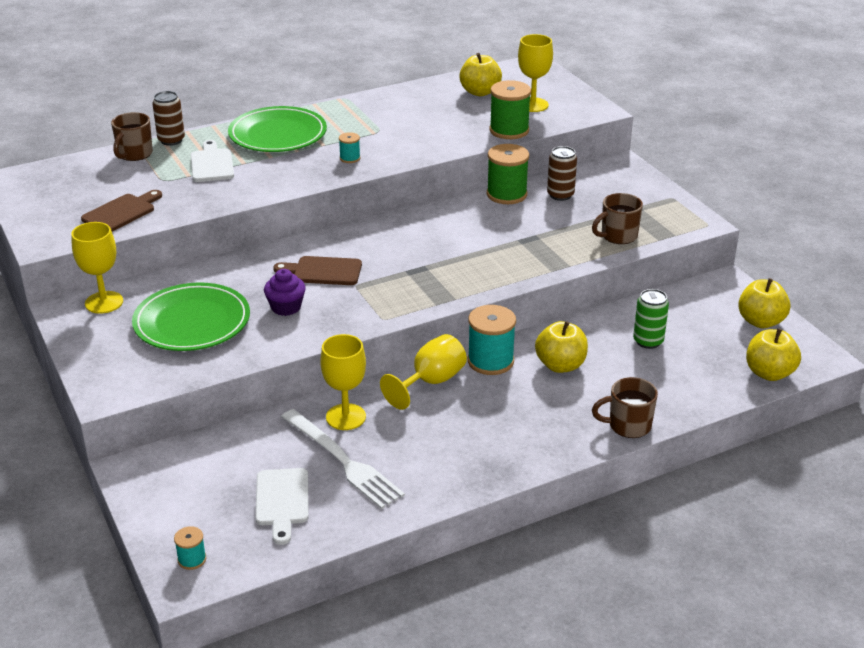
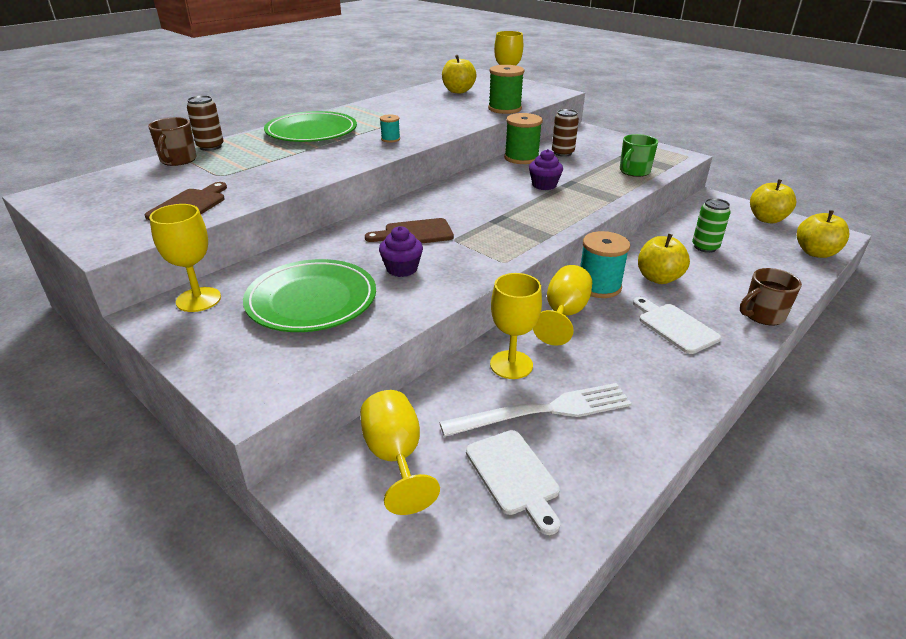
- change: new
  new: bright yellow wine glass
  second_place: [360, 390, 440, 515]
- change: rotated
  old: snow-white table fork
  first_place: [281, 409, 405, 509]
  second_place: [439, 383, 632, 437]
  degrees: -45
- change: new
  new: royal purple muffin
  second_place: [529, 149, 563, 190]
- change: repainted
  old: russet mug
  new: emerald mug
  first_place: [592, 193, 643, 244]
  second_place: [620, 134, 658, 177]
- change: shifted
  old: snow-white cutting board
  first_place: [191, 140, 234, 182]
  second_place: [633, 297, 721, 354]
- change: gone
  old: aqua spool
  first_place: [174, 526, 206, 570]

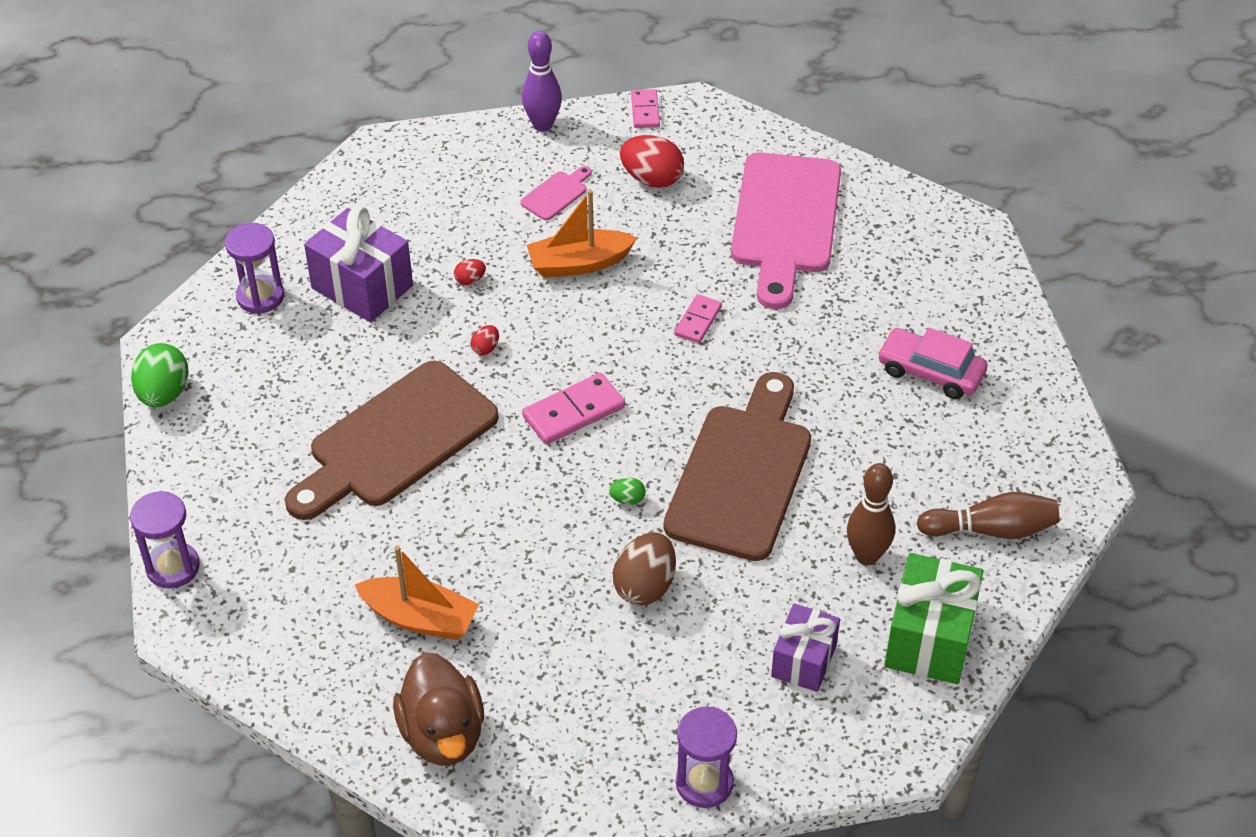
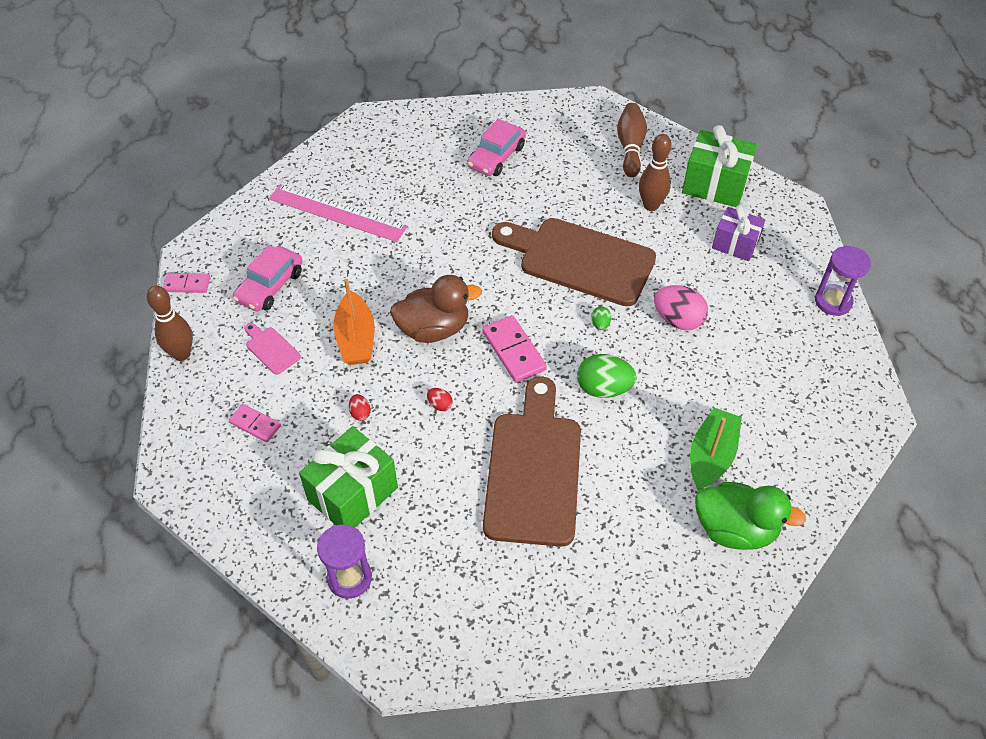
- change: repainted
  old: royal purple skittle
  new: russet skittle
  first_place: [522, 31, 562, 132]
  second_place: [147, 285, 193, 361]
- change: shifted
  old: rosy domino tile
  first_place: [674, 294, 722, 343]
  second_place: [229, 404, 281, 443]
- change: swapped
  old: red egg shape
  new: rosy automobile
  first_place: [620, 135, 684, 188]
  second_place: [233, 245, 303, 311]
- change: swapped
  old: rosy cutting board
  new: rosy ruler
  first_place: [731, 152, 841, 309]
  second_place: [269, 184, 407, 242]
- change: repainted
  old: royal purple gift
  new: emerald gift
  first_place: [304, 206, 413, 322]
  second_place: [299, 426, 398, 528]
- change: shifted
  old: russet toy duck
  first_place: [393, 652, 484, 766]
  second_place: [390, 275, 482, 343]
- change: rotated
  old: russet cutting board
  first_place: [285, 361, 499, 520]
  second_place: [483, 376, 581, 547]
  degrees: -135
- change: shifted
  old: emerald egg shape
  first_place: [131, 343, 189, 407]
  second_place: [577, 354, 637, 398]
- change: repainted
  old: russet egg shape
  new: rosy egg shape
  first_place: [613, 532, 676, 606]
  second_place: [654, 285, 708, 330]
- change: repainted
  old: orange-coloured sailboat
  new: emerald sailboat
  first_place: [355, 546, 479, 640]
  second_place: [690, 407, 742, 491]
- change: new
  new: emerald toy duck
  second_place: [695, 482, 806, 550]
- change: gone
  old: royal purple sandglass
  first_place: [130, 491, 200, 588]

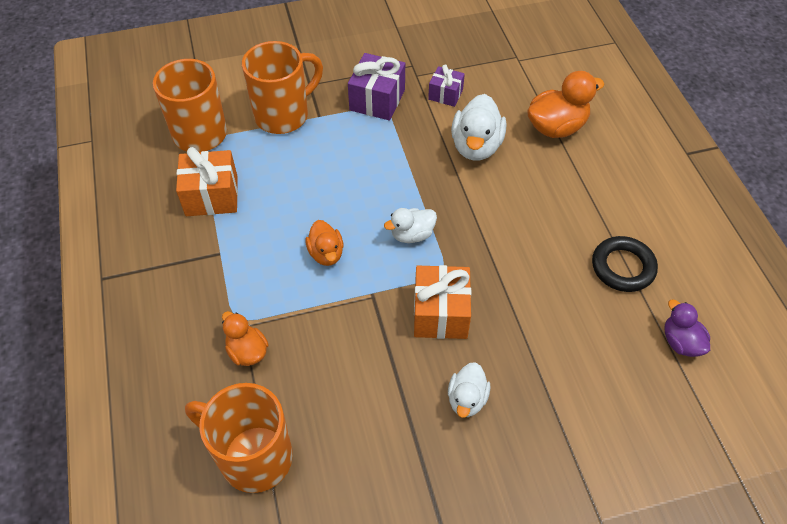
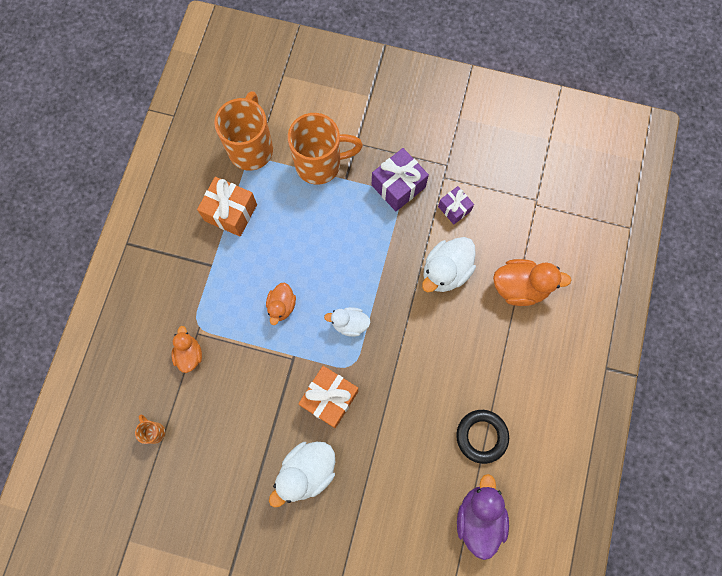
- change: scaled
  old: orange-coloured mug
  first_place: [185, 383, 293, 493]
  second_place: [135, 414, 165, 444]
  factor: 0.42
- change: scaled
  old: snow-white toy duck
  first_place: [448, 362, 490, 418]
  second_place: [269, 442, 335, 508]
  factor: 1.62
- change: scaled
  old: royal purple toy duck
  first_place: [665, 299, 710, 357]
  second_place: [457, 474, 509, 560]
  factor: 1.62

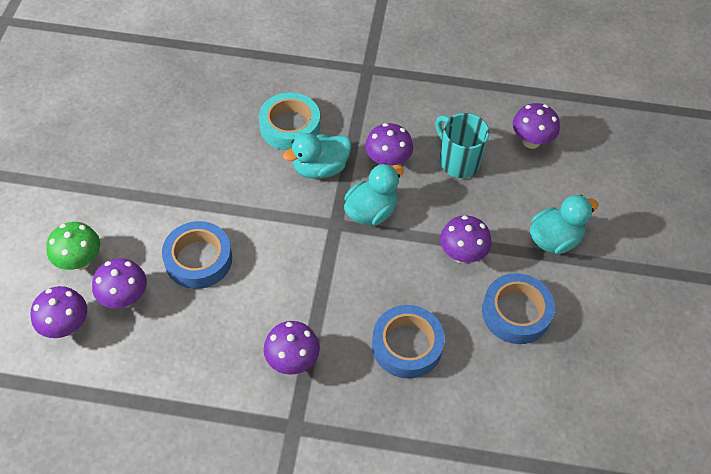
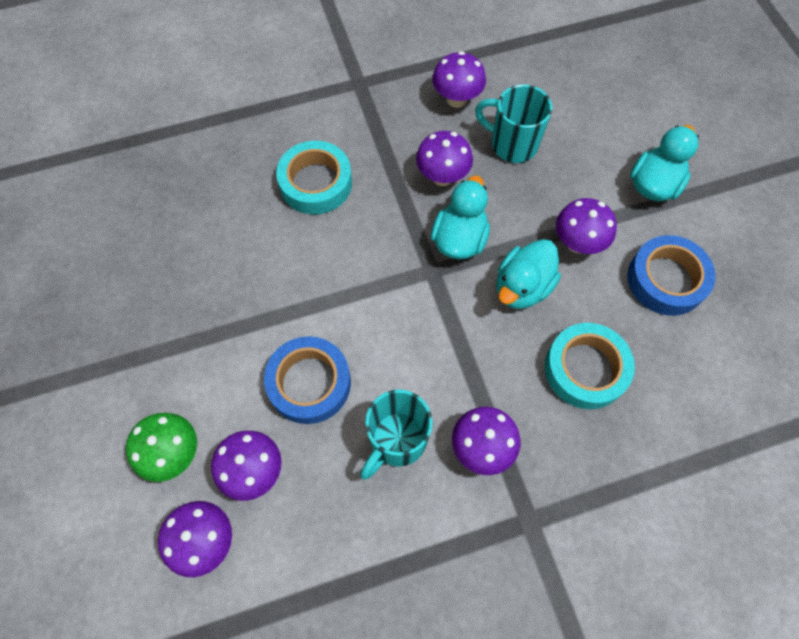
- change: new
  new: aqua mug
  second_place: [360, 390, 433, 479]
- change: shifted
  old: royal purple fungus
  first_place: [513, 103, 560, 149]
  second_place: [432, 51, 486, 108]
- change: shifted
  old: aqua toy duck
  first_place: [283, 133, 352, 179]
  second_place: [496, 239, 561, 309]
- change: repainted
  old: blue roll of tape
  new: aqua roll of tape
  first_place: [372, 305, 445, 379]
  second_place: [545, 323, 635, 409]

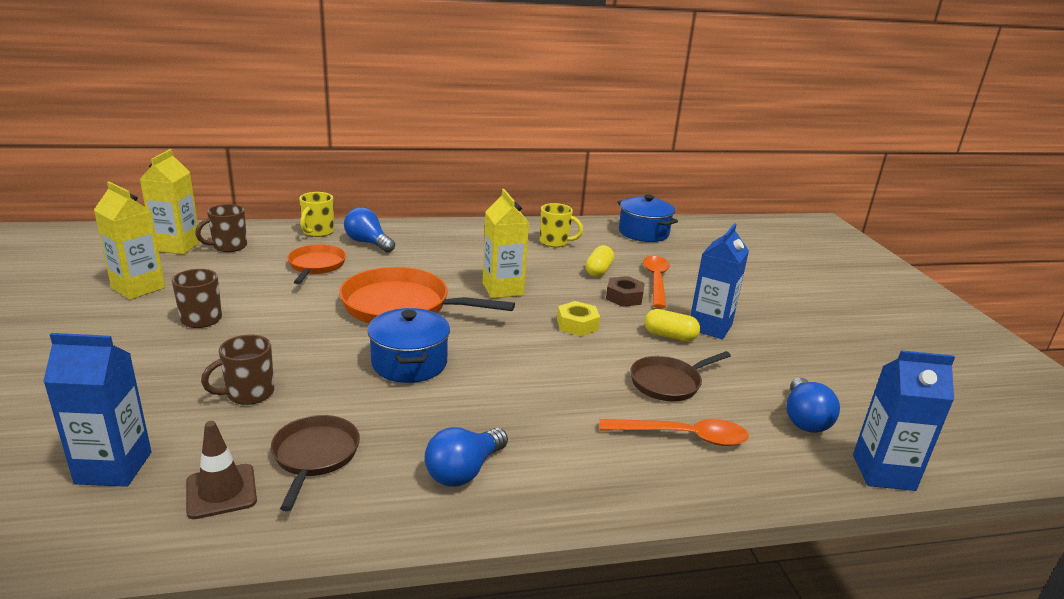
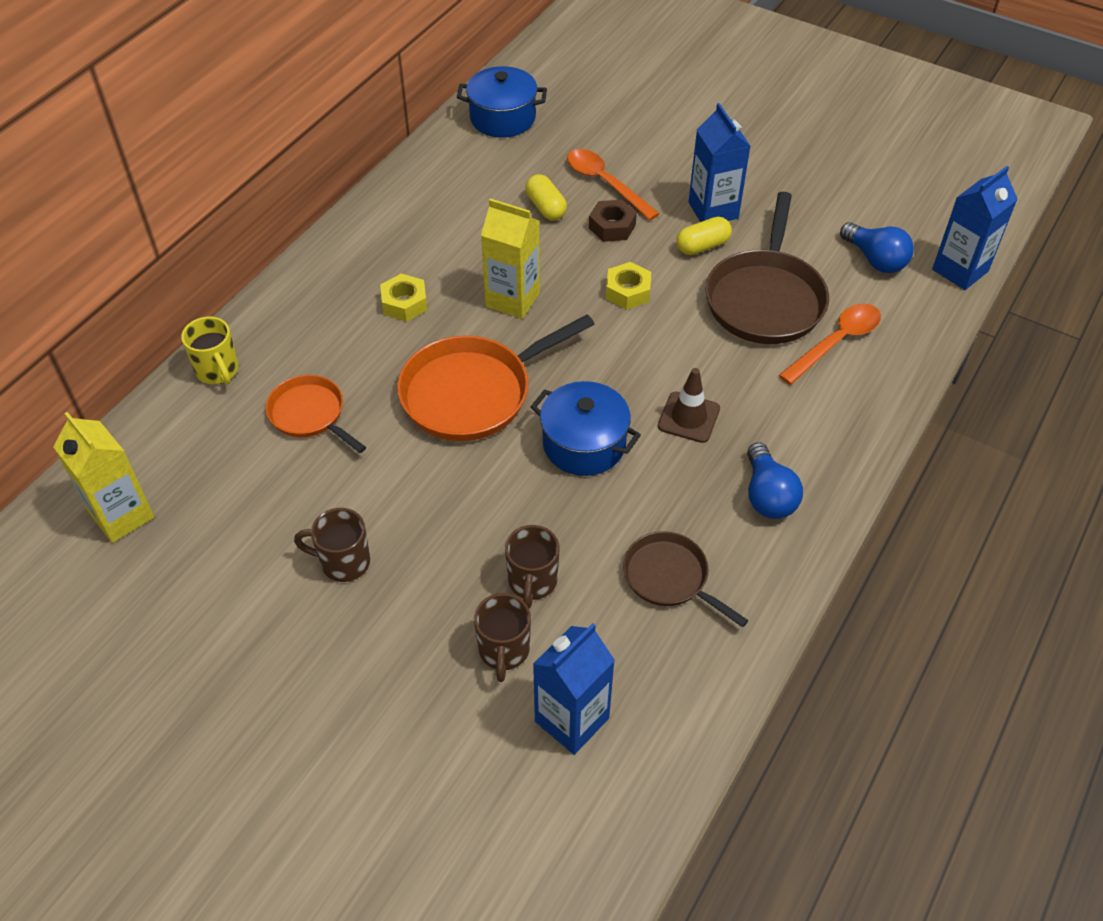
- change: new
  new: bright yellow hex nut
  second_place: [380, 274, 427, 322]
- change: shifted
  old: russet mug
  first_place: [195, 204, 247, 252]
  second_place: [474, 593, 531, 682]
- change: shifted
  old: russet safety cone
  first_place: [186, 421, 257, 519]
  second_place: [658, 368, 720, 443]
- change: scaled
  old: russet skillet
  first_place: [630, 351, 731, 401]
  second_place: [705, 192, 829, 344]
  factor: 1.71
- change: gone
  old: bright yellow milk carton
  first_place: [94, 181, 165, 300]
- change: gone
  old: blue lightbulb
  first_place: [344, 207, 395, 253]
- change: gone
  old: bright yellow mug
  first_place: [540, 203, 583, 247]

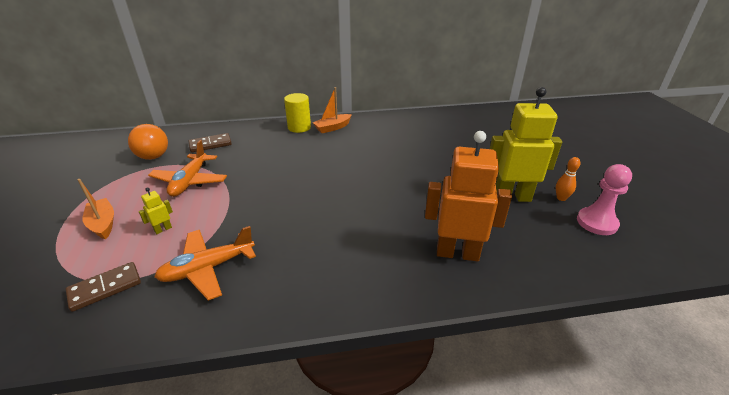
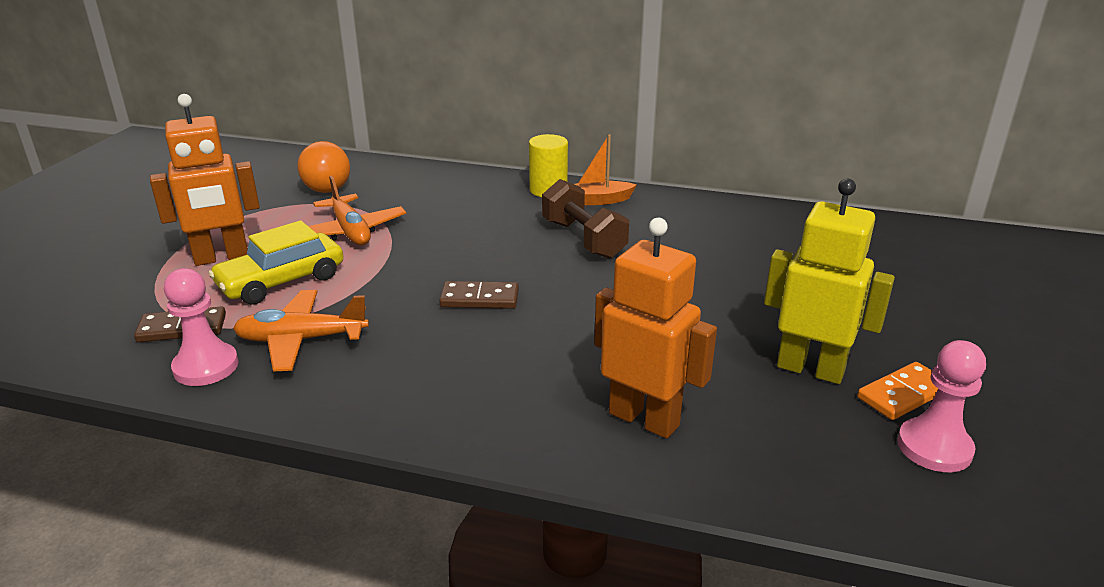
- change: swapped
  old: orange-coloured sailboat
  new: orange-coloured toy robot
  first_place: [78, 179, 114, 239]
  second_place: [150, 94, 260, 266]
- change: new
  new: rosy chess pawn
  second_place: [164, 268, 239, 386]
- change: swapped
  old: bright yellow toy robot
  new: bright yellow automobile
  first_place: [139, 188, 173, 234]
  second_place: [209, 221, 343, 305]
- change: rotated
  old: orange-coloured aeroplane
  first_place: [148, 140, 227, 197]
  second_place: [309, 176, 406, 245]
  degrees: -60
- change: shifted
  old: russet domino tile
  first_place: [188, 133, 232, 152]
  second_place: [439, 281, 519, 309]
- change: new
  new: russet hand weight
  second_place: [542, 179, 629, 259]
- change: swapped
  old: orange-coloured skittle
  new: orange-coloured domino tile
  first_place: [556, 157, 581, 201]
  second_place: [857, 362, 938, 420]

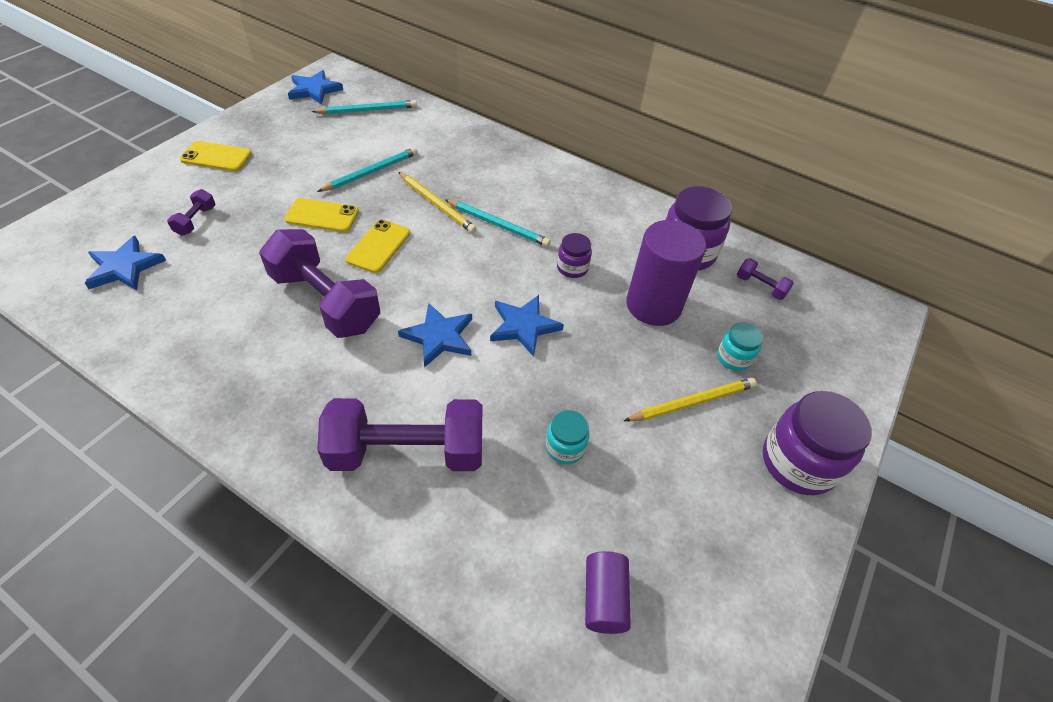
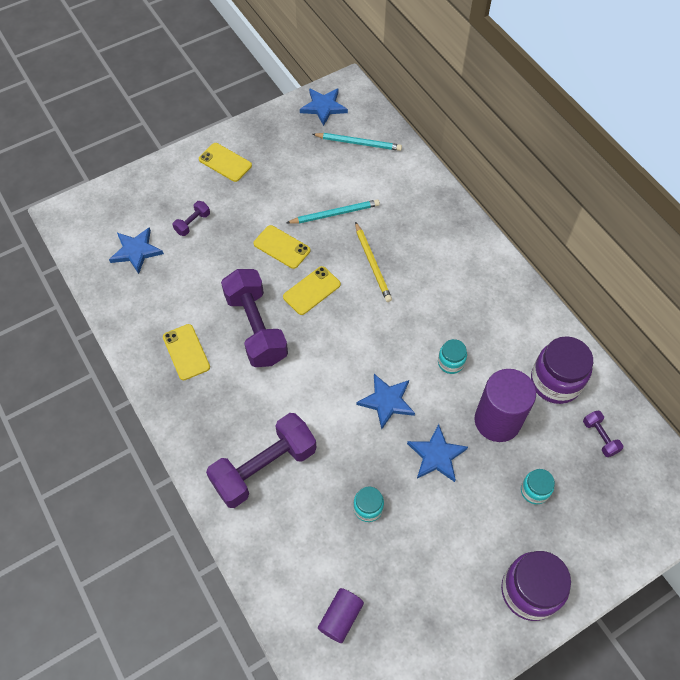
- change: new
  new: bright yellow phone
  second_place: [163, 324, 210, 380]
- change: rotated
  old: royal purple hand weight
  first_place: [317, 398, 482, 471]
  second_place: [206, 413, 316, 508]
  degrees: -60
- change: shifted
  old: blue star
  first_place: [398, 303, 472, 367]
  second_place: [407, 424, 468, 482]
- change: repainted
  old: royal purple jar
  new: aqua jar
  first_place: [557, 233, 592, 278]
  second_place: [438, 339, 467, 374]
- change: gone
  old: aqua lead pencil
  first_place: [445, 199, 550, 247]
- change: gone
  old: bright yellow lead pencil
  first_place: [624, 378, 757, 421]

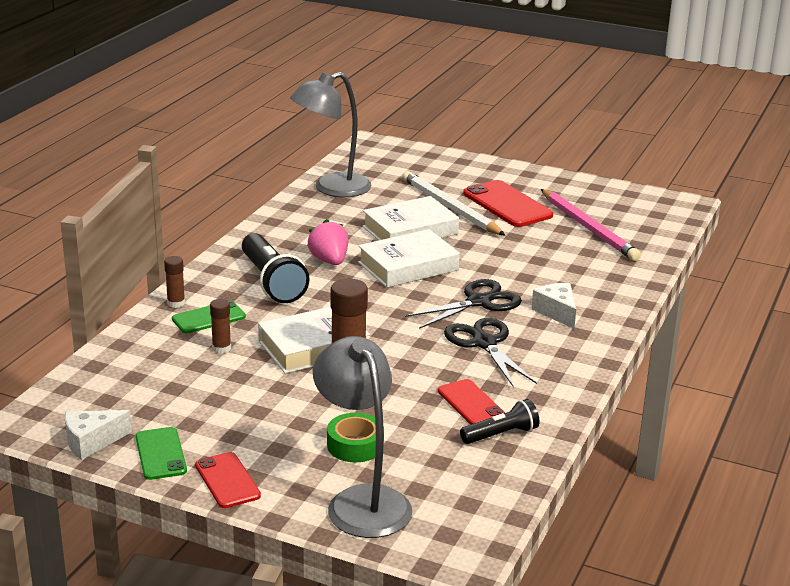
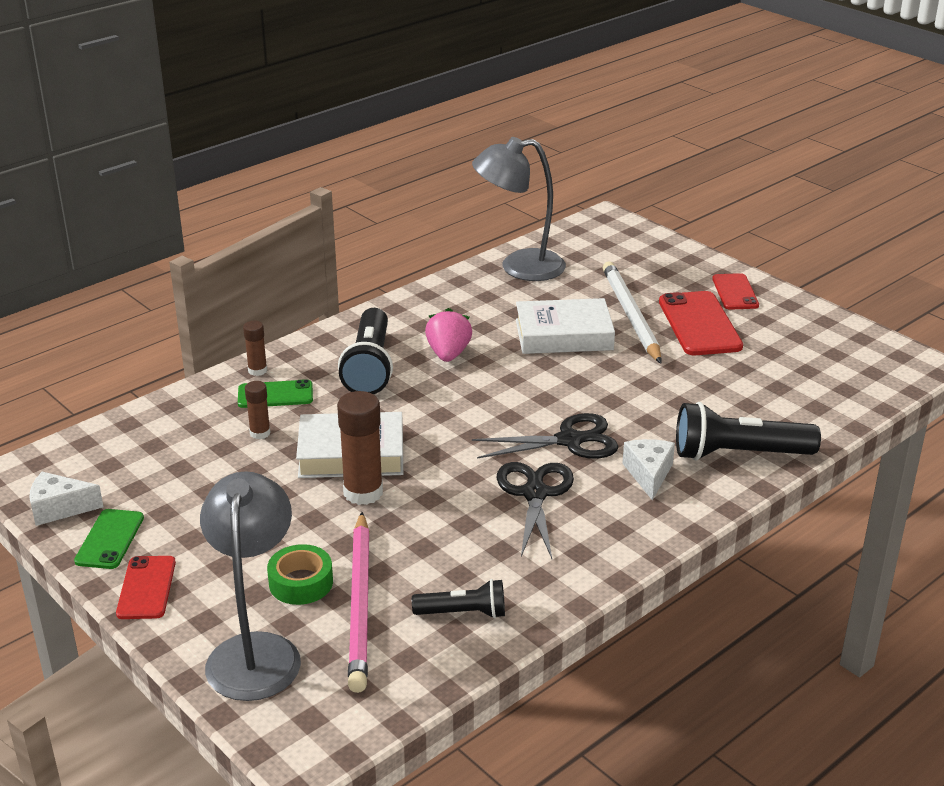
- change: shifted
  old: rosy lead pencil
  first_place: [541, 189, 641, 261]
  second_place: [348, 512, 370, 693]
- change: new
  new: jet-black pocket torch
  second_place: [676, 402, 821, 461]
- change: shifted
  old: red phone
  first_place: [438, 379, 505, 425]
  second_place: [712, 273, 759, 310]
- change: gone
  old: snow-white hardback
  first_place: [358, 229, 460, 288]

